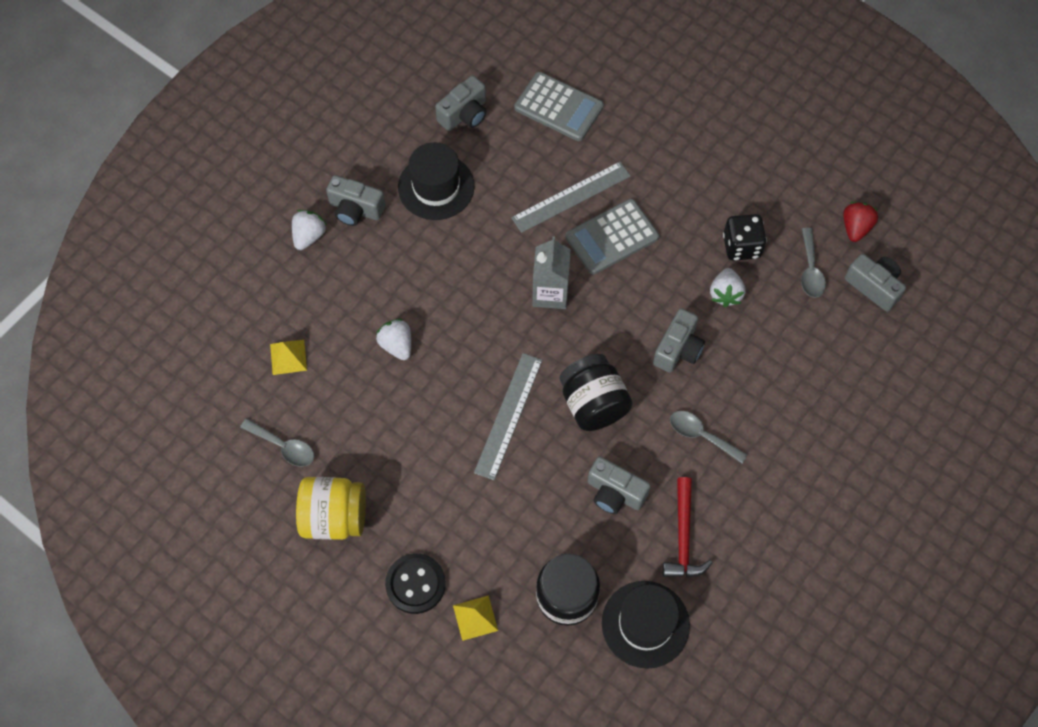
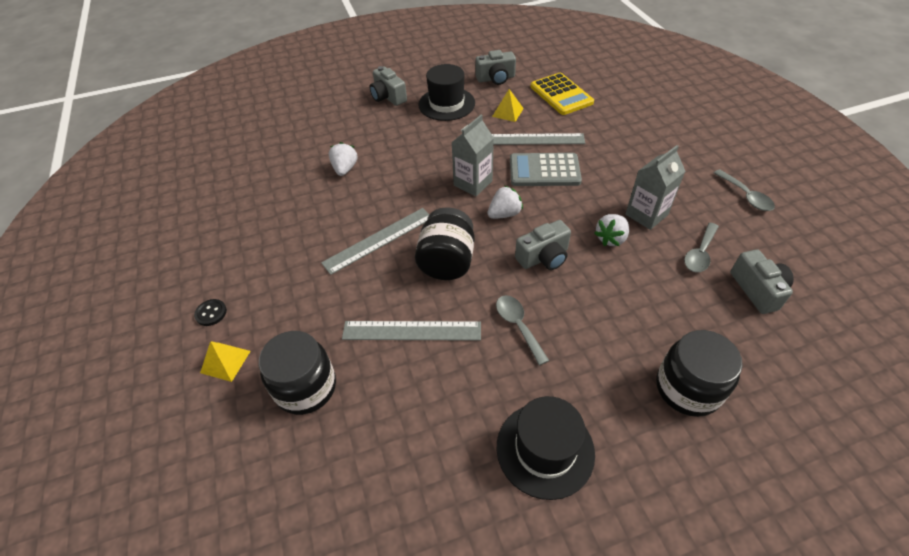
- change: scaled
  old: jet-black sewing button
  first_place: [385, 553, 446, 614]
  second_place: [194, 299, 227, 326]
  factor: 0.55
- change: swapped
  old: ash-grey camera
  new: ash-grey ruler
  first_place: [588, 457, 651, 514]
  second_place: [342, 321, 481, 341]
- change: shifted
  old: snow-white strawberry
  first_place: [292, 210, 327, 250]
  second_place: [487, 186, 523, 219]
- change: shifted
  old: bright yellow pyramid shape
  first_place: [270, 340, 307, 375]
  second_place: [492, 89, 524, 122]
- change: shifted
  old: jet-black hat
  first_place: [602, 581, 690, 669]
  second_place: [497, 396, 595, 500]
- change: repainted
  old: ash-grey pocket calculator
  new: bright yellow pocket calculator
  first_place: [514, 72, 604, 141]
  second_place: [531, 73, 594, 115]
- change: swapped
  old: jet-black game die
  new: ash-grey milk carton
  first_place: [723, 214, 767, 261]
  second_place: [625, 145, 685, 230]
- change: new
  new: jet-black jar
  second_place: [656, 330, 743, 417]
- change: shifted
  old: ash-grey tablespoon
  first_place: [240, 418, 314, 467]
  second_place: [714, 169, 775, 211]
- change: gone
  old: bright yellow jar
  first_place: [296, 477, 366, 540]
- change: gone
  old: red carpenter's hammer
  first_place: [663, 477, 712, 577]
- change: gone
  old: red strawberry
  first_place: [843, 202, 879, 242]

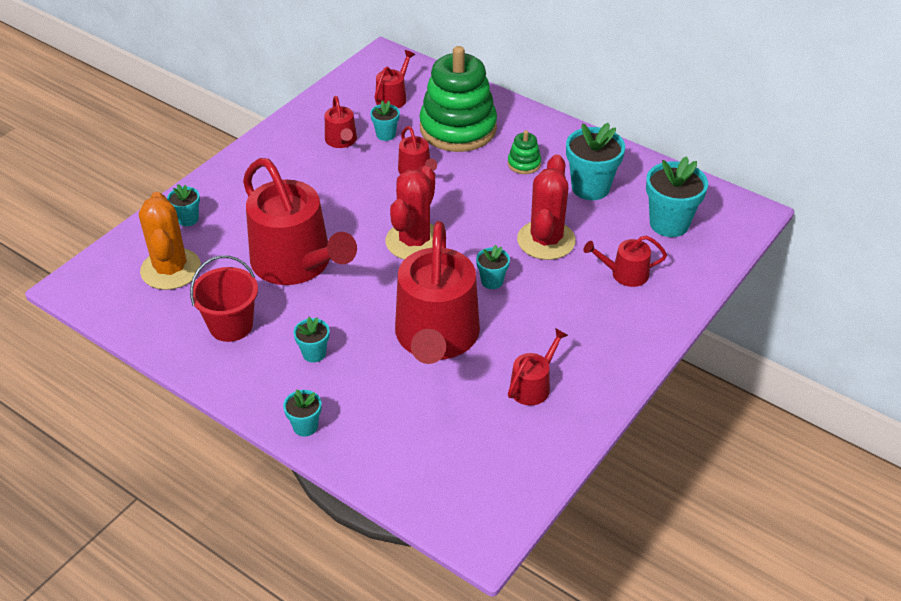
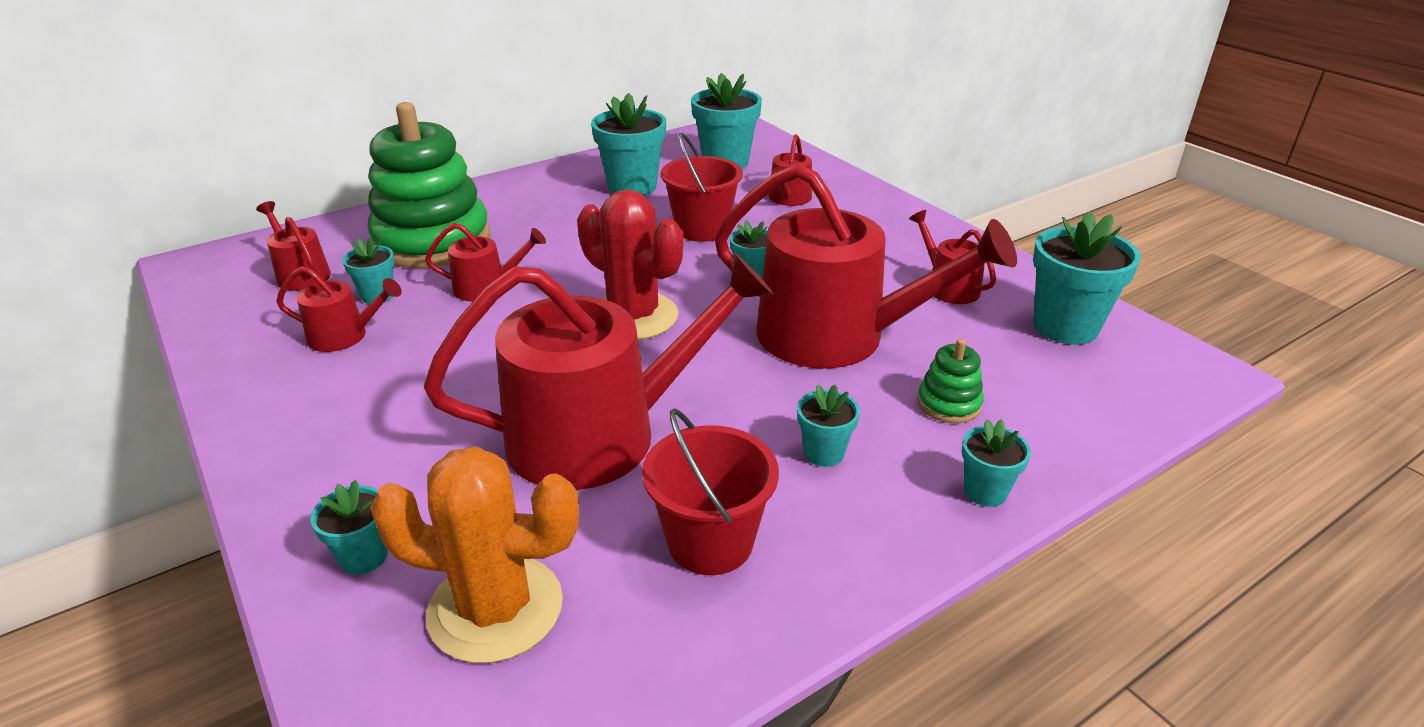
- change: swapped
  old: red saguaro cactus
  new: red pail
  first_place: [517, 154, 576, 260]
  second_place: [661, 133, 743, 242]
- change: shifted
  old: emerald stacking toy
  first_place: [508, 130, 541, 174]
  second_place: [917, 339, 984, 423]
- change: new
  new: aqua flower pot
  second_place: [1033, 212, 1141, 345]

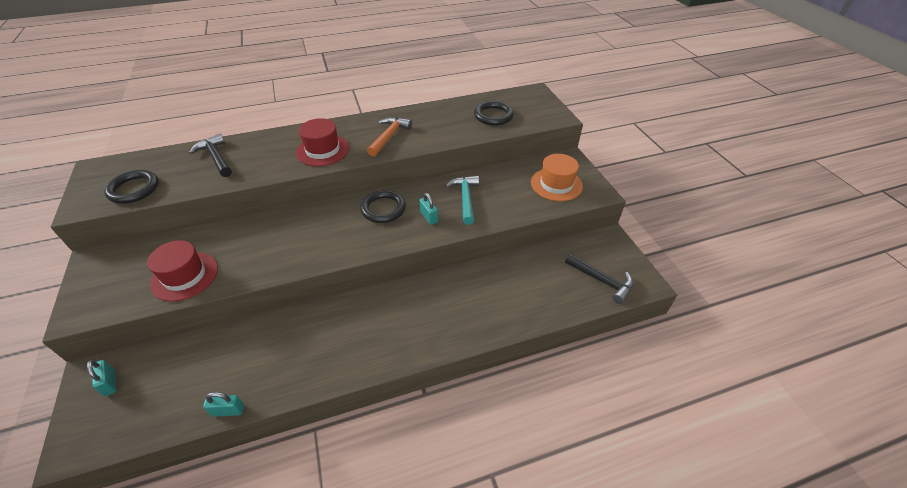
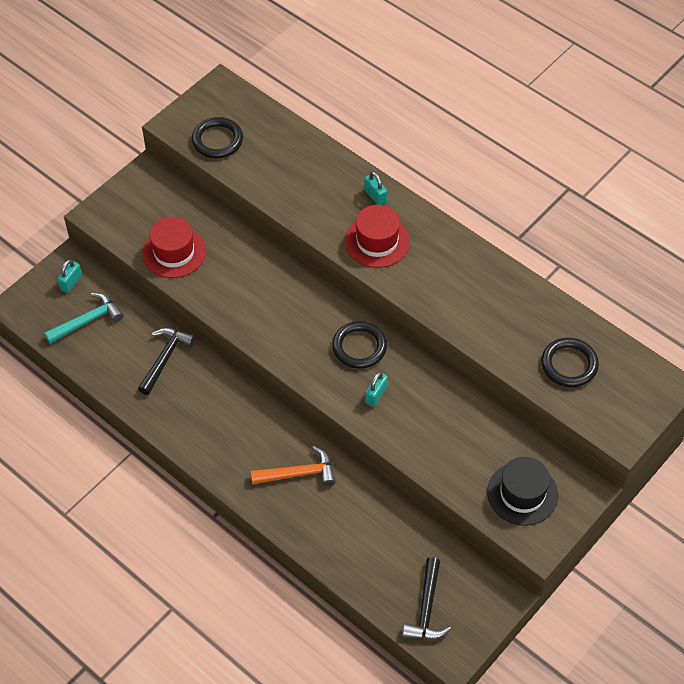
- change: shifted
  old: aqua carpenter's hammer
  first_place: [446, 176, 479, 225]
  second_place: [44, 293, 123, 344]
- change: shifted
  old: jet-black carpenter's hammer
  first_place: [189, 134, 232, 177]
  second_place: [138, 328, 195, 395]
- change: shifted
  old: orange-coloured carpenter's hammer
  first_place: [367, 117, 412, 157]
  second_place: [251, 446, 336, 486]
- change: shifted
  old: aqua padlock
  first_place: [203, 392, 244, 417]
  second_place: [364, 171, 387, 205]
- change: repainted
  old: orange-coloured hat
  new: jet-black hat
  first_place: [531, 154, 583, 201]
  second_place: [487, 457, 558, 526]

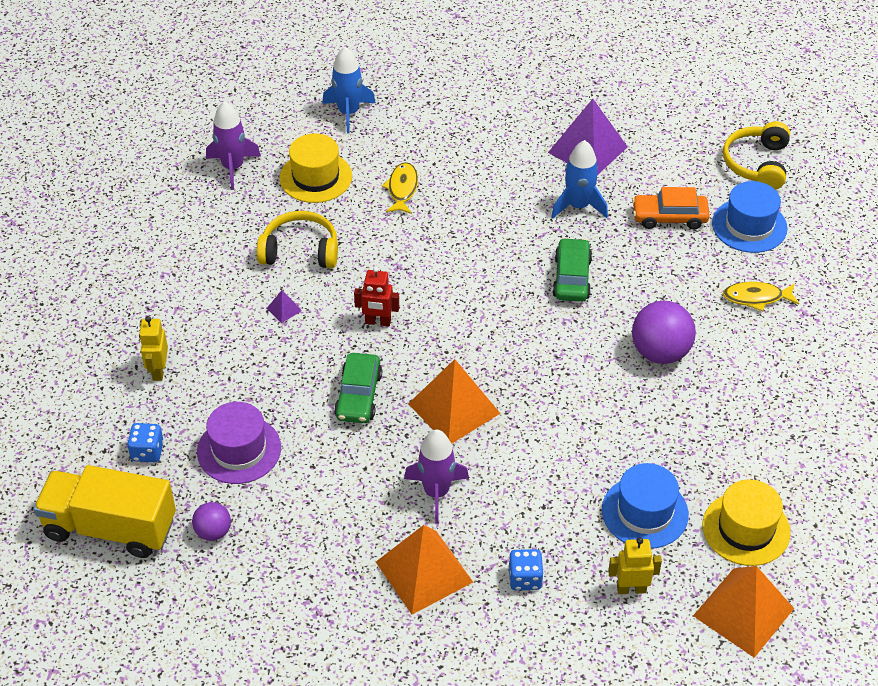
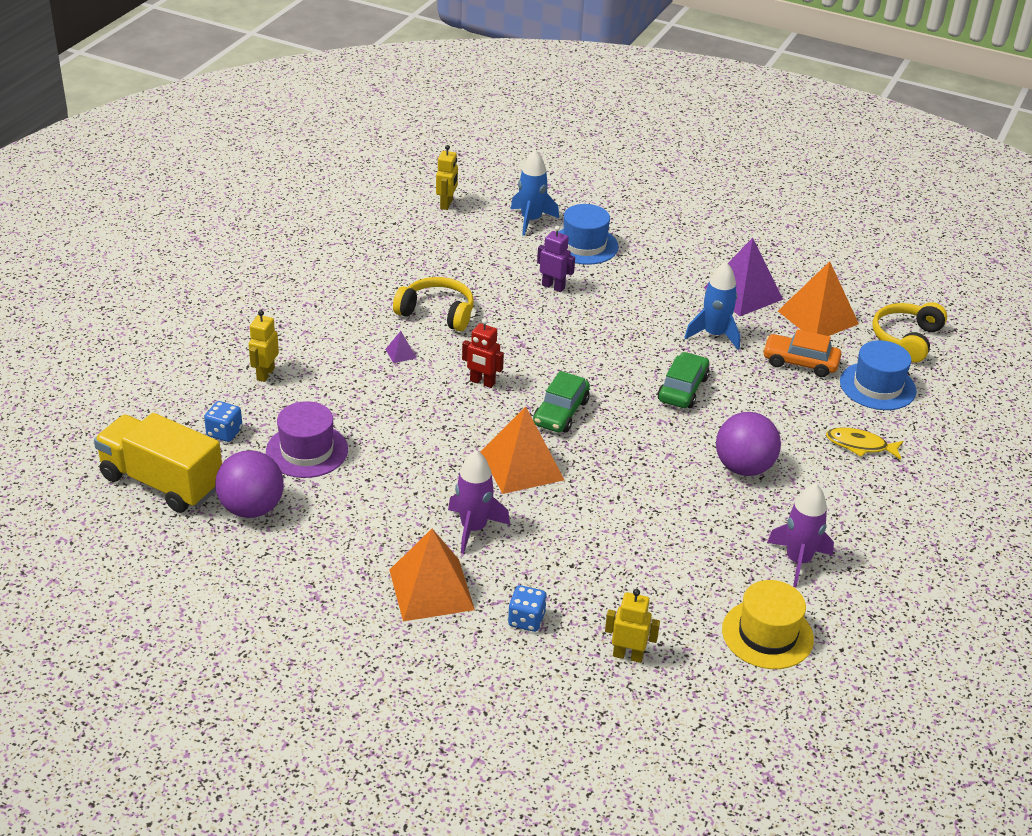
- change: scaled
  old: royal purple sphere
  first_place: [192, 502, 231, 541]
  second_place: [215, 450, 284, 518]
  factor: 1.79
- change: new
  new: bright yellow toy robot
  second_place: [436, 145, 458, 210]
- change: shifted
  old: emerald automobile
  first_place: [334, 353, 382, 423]
  second_place: [533, 371, 590, 433]
- change: swapped
  old: bright yellow fish figure
  new: royal purple toy robot
  first_place: [382, 162, 418, 214]
  second_place: [537, 226, 575, 292]
- change: shifted
  old: blue hat
  first_place: [602, 463, 689, 549]
  second_place: [558, 204, 619, 265]
- change: shifted
  old: royal purple rocket
  first_place: [206, 101, 261, 190]
  second_place: [767, 483, 834, 587]
- change: shifted
  old: orange-coloured pyramid shape
  first_place: [693, 566, 794, 658]
  second_place: [778, 261, 859, 336]
- change: gone
  old: bright yellow hat
  first_place: [279, 133, 352, 203]

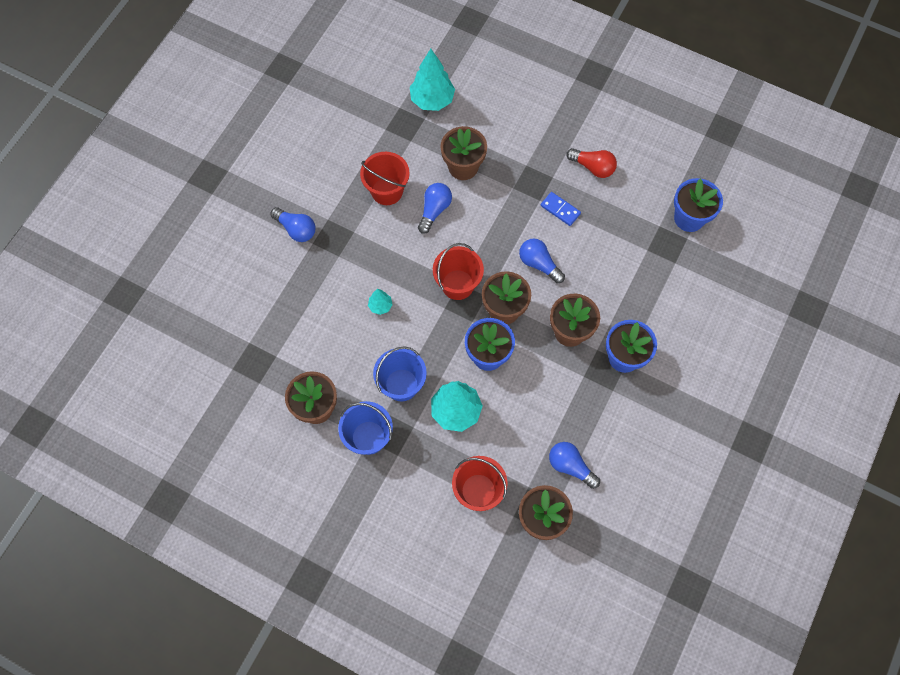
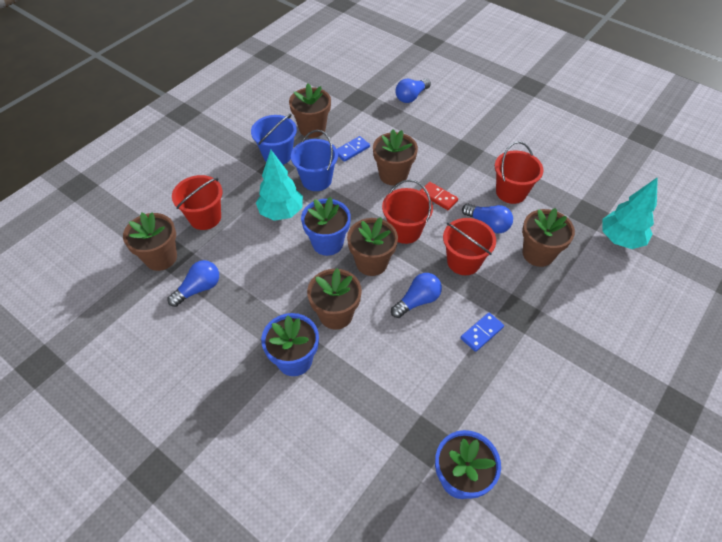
- change: new
  new: blue domino tile
  second_place: [337, 136, 370, 162]
- change: swapped
  old: aqua tree
  new: russet flower pot
  first_place: [368, 289, 393, 315]
  second_place: [373, 129, 418, 185]
- change: shifted
  old: blue lightbulb
  first_place: [270, 207, 316, 242]
  second_place: [395, 79, 431, 103]
- change: new
  new: red domino tile
  second_place: [420, 182, 458, 210]
- change: new
  new: red pail
  second_place: [443, 218, 496, 275]
- change: gone
  old: red lightbulb
  first_place: [566, 148, 617, 178]

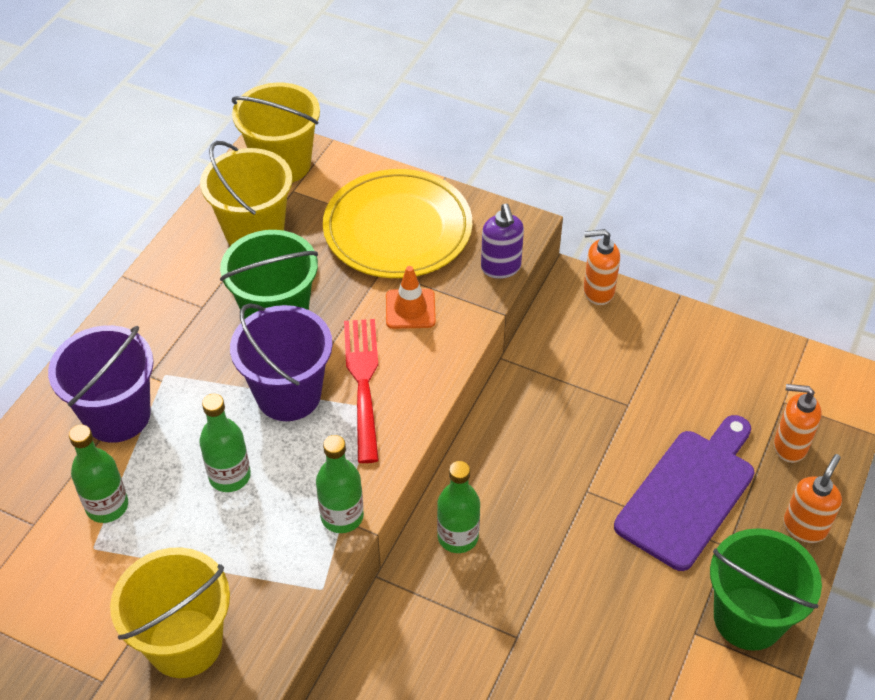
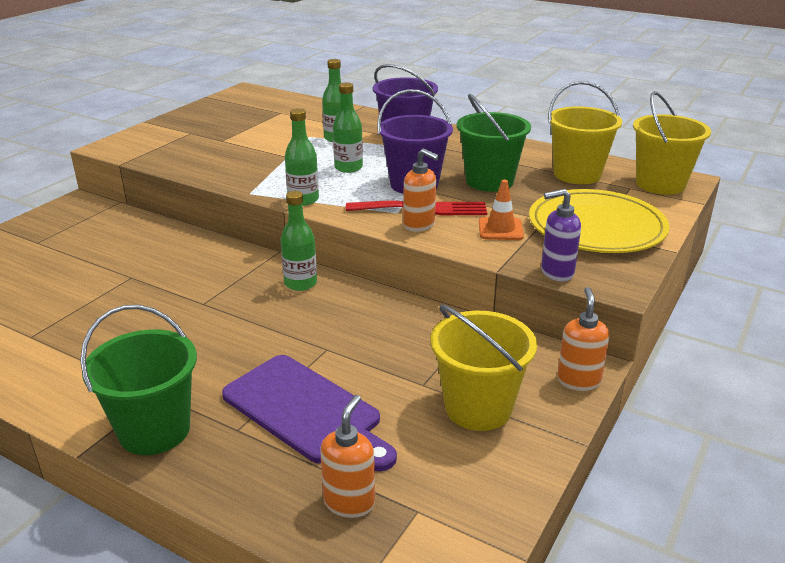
- change: shifted
  old: orange-coloured soap pump
  first_place: [784, 454, 842, 543]
  second_place: [403, 148, 440, 232]
- change: shifted
  old: bright yellow pail
  first_place: [110, 547, 230, 678]
  second_place: [430, 305, 537, 431]

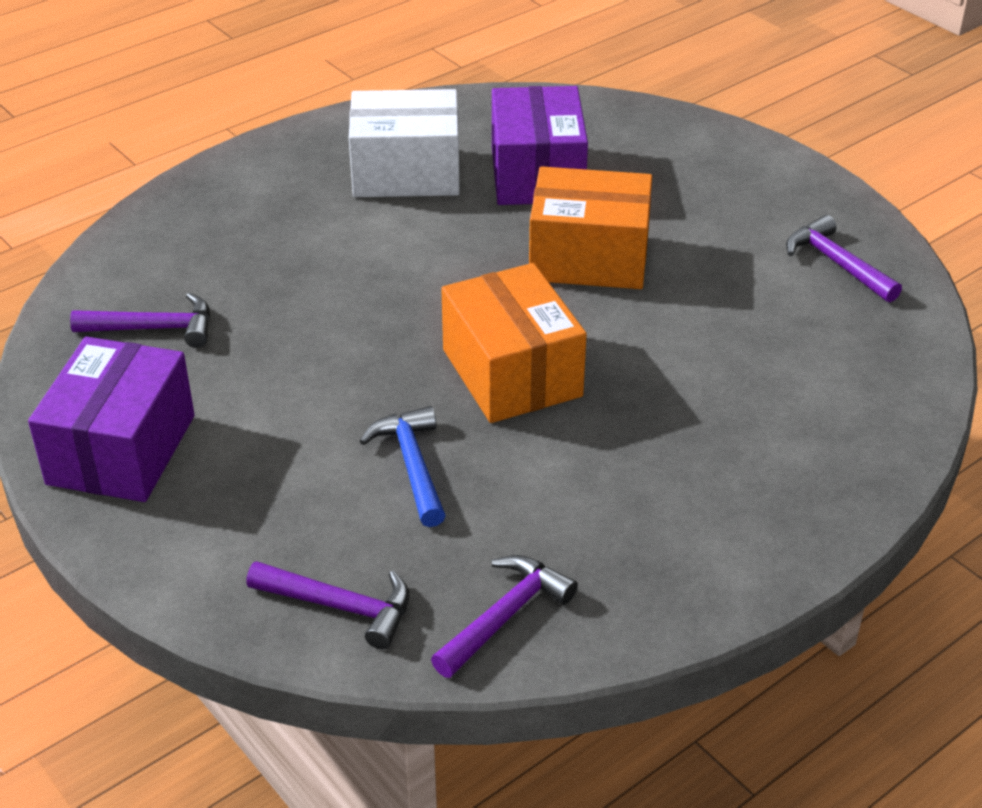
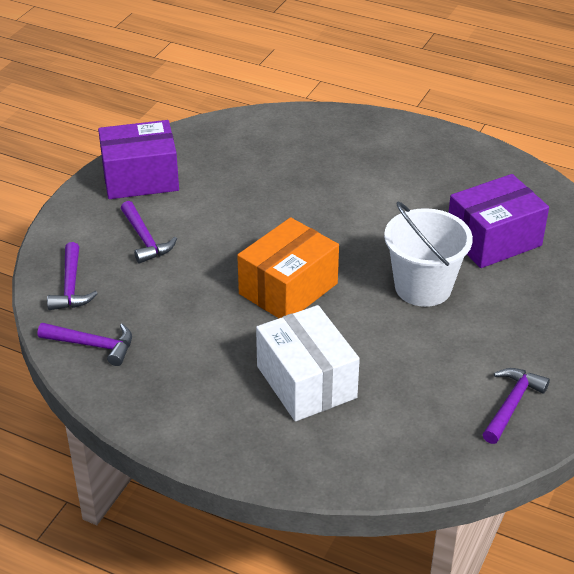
- change: shifted
  old: royal purple carpenter's hammer
  first_place: [70, 293, 210, 348]
  second_place: [121, 201, 177, 263]
- change: shifted
  old: snow-white package
  first_place: [349, 89, 460, 197]
  second_place: [256, 305, 360, 422]
- change: swapped
  old: orange-coloured package
  new: snow-white pail
  first_place: [529, 166, 652, 289]
  second_place: [384, 202, 473, 307]
- change: gone
  old: blue carpenter's hammer
  first_place: [360, 406, 446, 527]

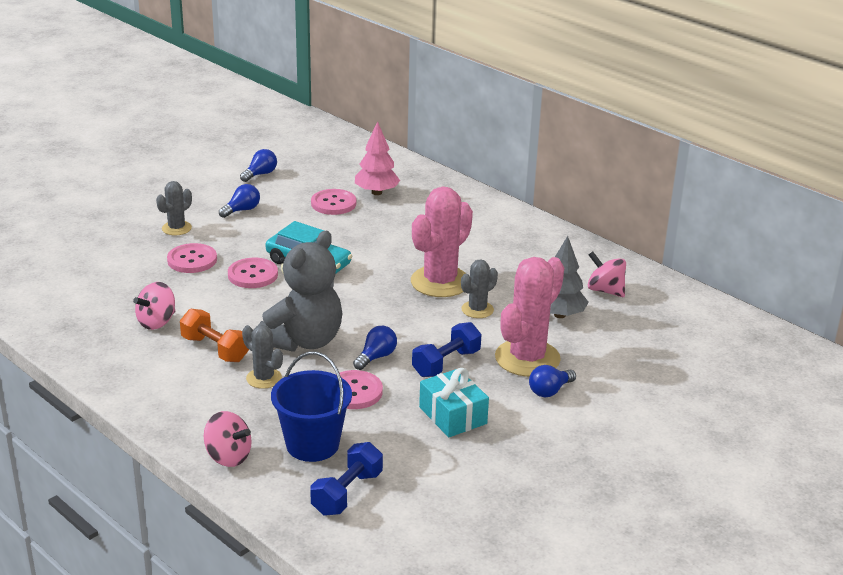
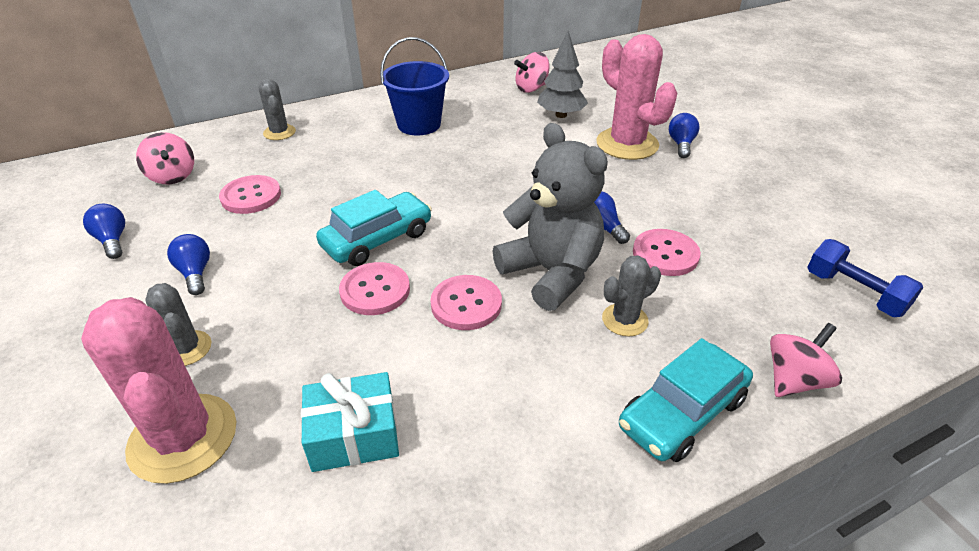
- change: shifted
  old: rosy saguaro cactus
  first_place: [411, 186, 473, 297]
  second_place: [81, 297, 237, 484]
- change: shifted
  old: rosy spinning top
  first_place: [133, 282, 175, 330]
  second_place: [136, 132, 194, 185]
- change: shifted
  old: ash-grey saguaro cactus
  first_place: [461, 259, 498, 318]
  second_place: [259, 79, 296, 140]
- change: shifted
  old: aqua gift
  first_place: [419, 368, 489, 437]
  second_place: [301, 372, 399, 472]
- change: shifted
  old: blue pail
  first_place: [271, 352, 352, 462]
  second_place: [380, 37, 449, 135]
- change: shifted
  old: rosy sewing button
  first_place: [167, 243, 217, 273]
  second_place: [430, 275, 502, 330]
- change: new
  new: aqua automobile
  second_place: [619, 338, 753, 462]
- change: rotated
  old: blue lightbulb
  first_place: [529, 365, 576, 397]
  second_place: [669, 113, 700, 158]
  degrees: -150
- change: gone
  old: orange-coloured hand weight
  first_place: [180, 309, 249, 362]
- change: gone
  old: rosy tree
  first_place: [355, 121, 400, 195]
- change: gone
  old: blue hand weight
  first_place: [412, 322, 481, 377]

